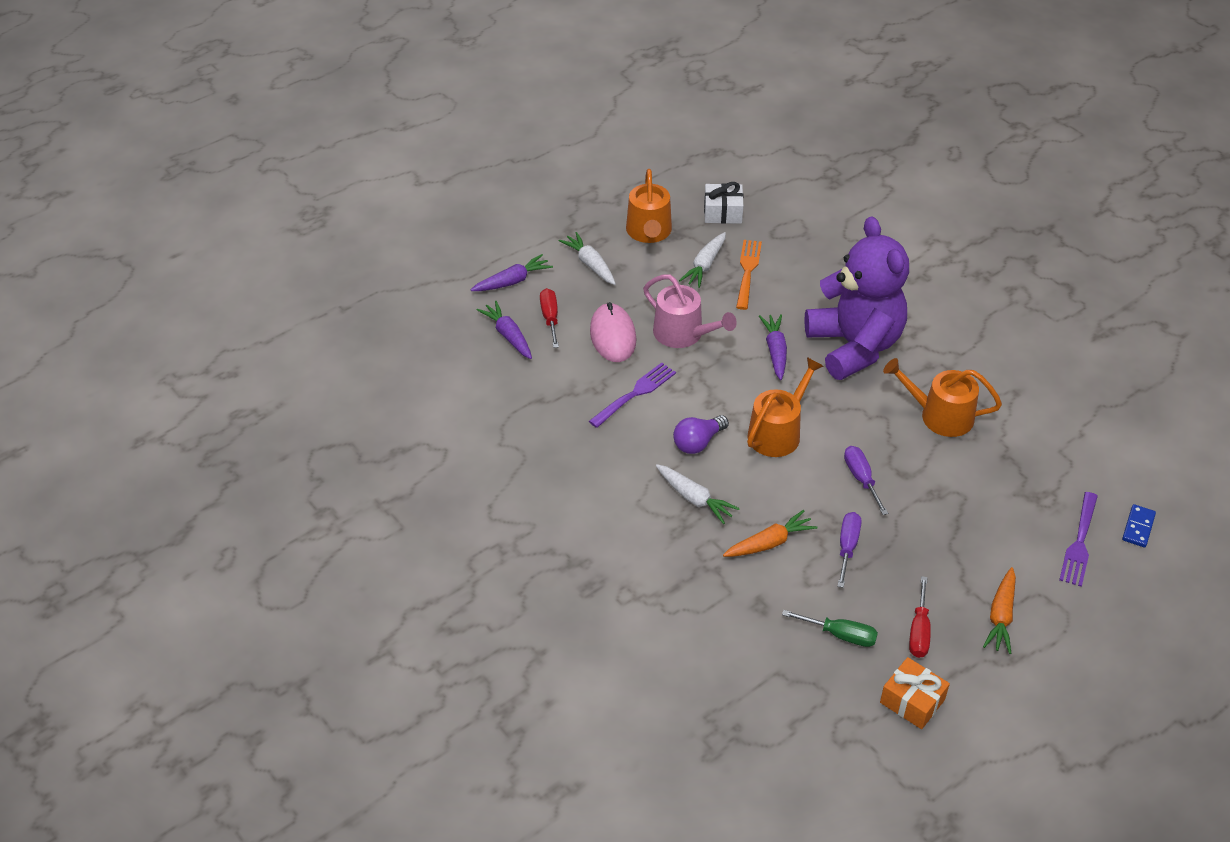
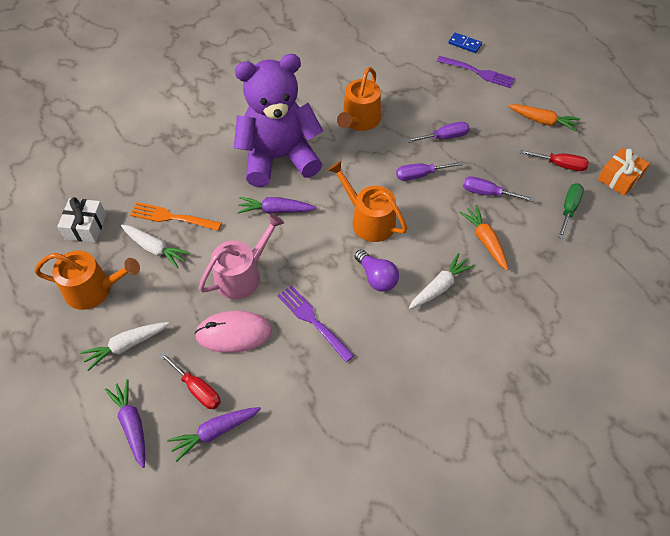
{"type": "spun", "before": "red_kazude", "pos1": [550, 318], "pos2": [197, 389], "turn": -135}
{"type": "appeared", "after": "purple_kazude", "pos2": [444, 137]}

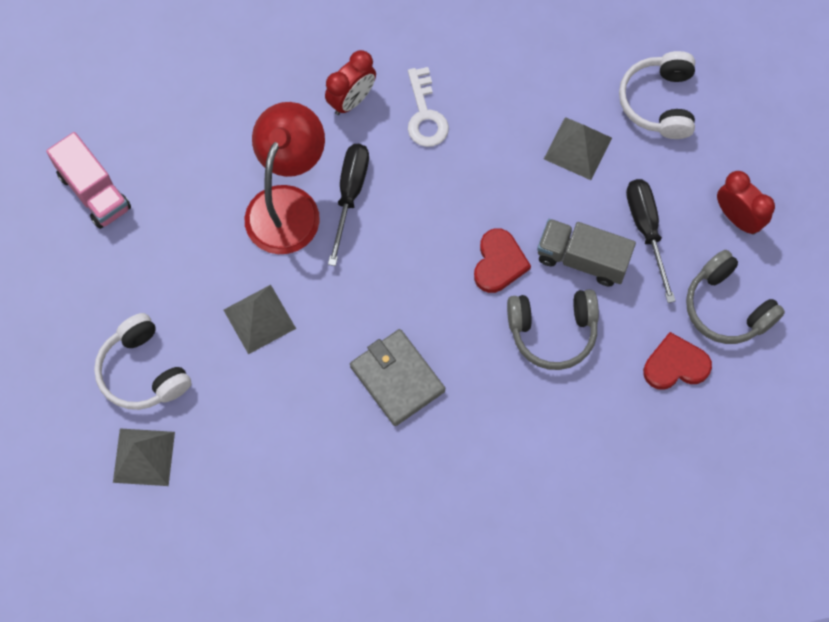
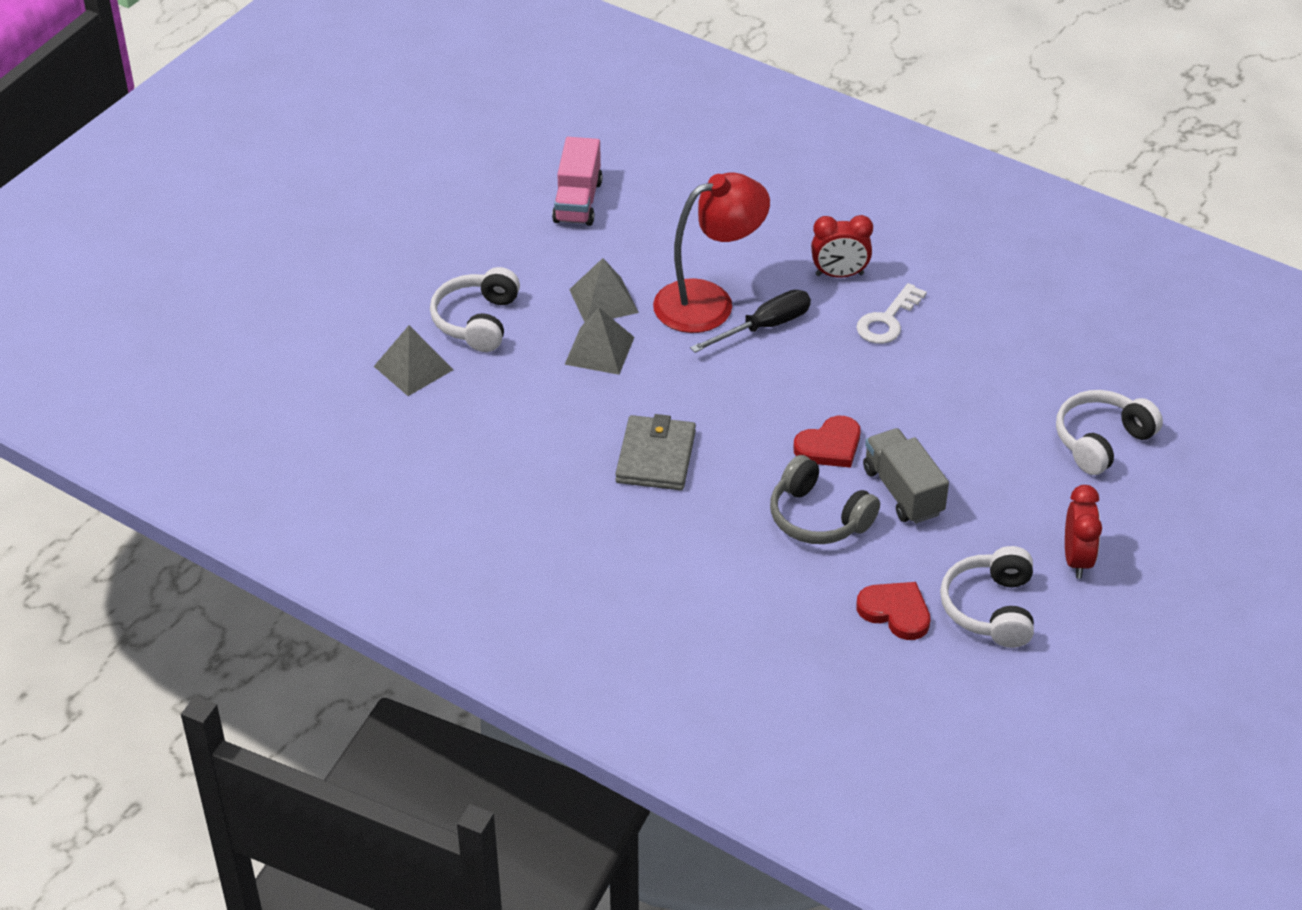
{"type": "relocated", "before": "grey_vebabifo", "pos1": [577, 148], "pos2": [603, 301]}
{"type": "missing", "before": "black_kazude", "pos1": [646, 230]}
{"type": "colour", "before": "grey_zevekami", "after": "white_zevekami", "pos1": [727, 307], "pos2": [990, 609]}

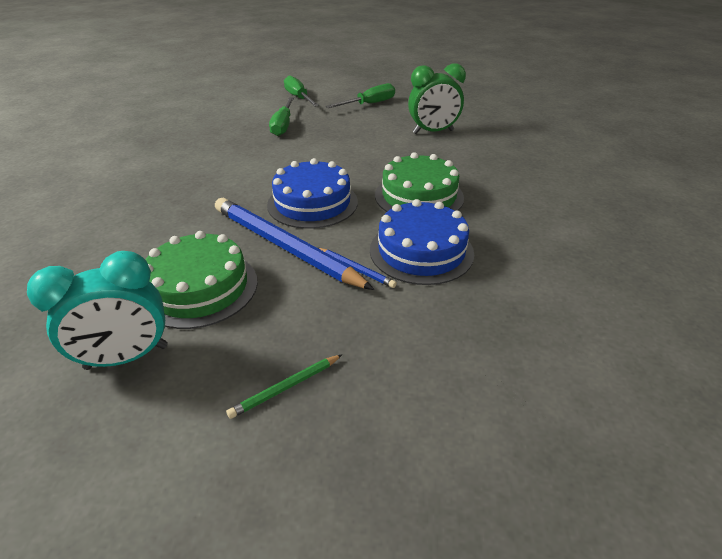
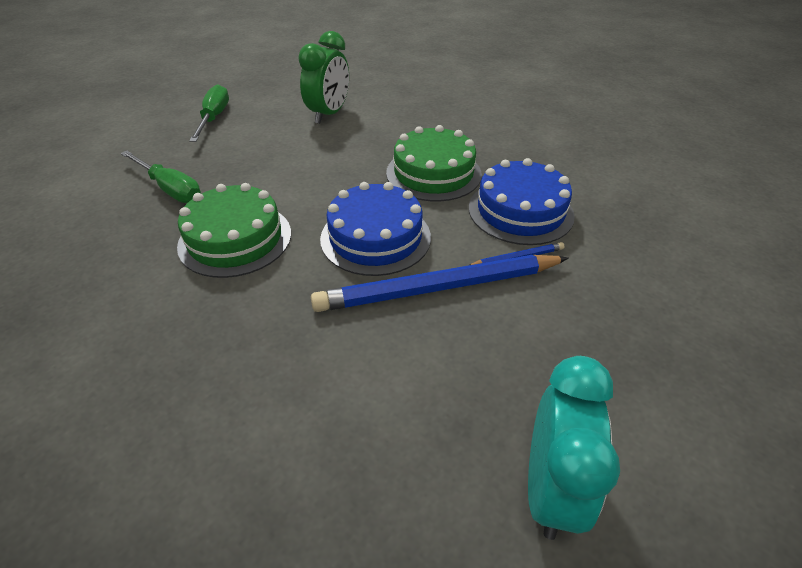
{"type": "missing", "before": "green_kazude", "pos1": [299, 98]}
{"type": "relocated", "before": "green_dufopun", "pos1": [200, 288], "pos2": [235, 239]}
{"type": "missing", "before": "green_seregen", "pos1": [285, 387]}

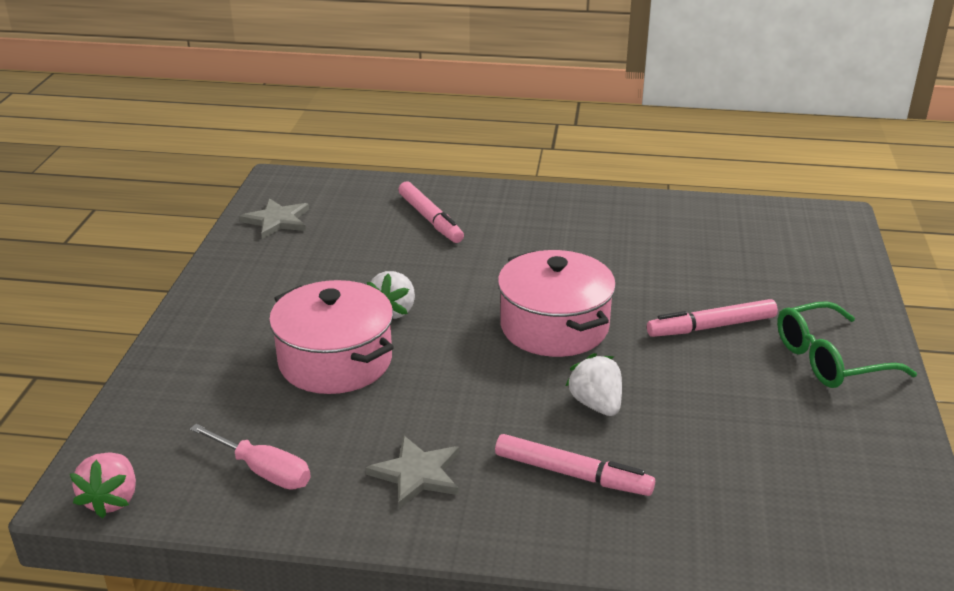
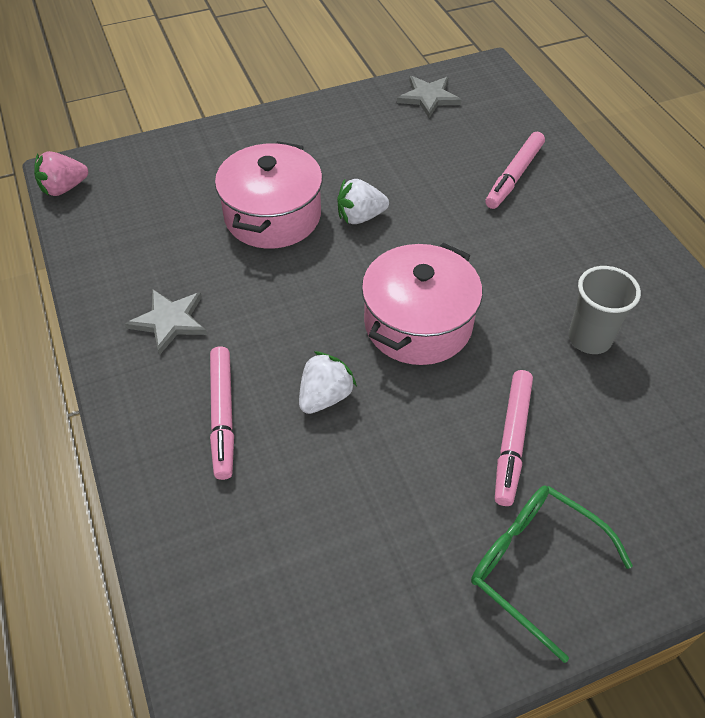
{"type": "spun", "before": "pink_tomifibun", "pos1": [711, 327], "pos2": [512, 441], "turn": -120}
{"type": "missing", "before": "pink_kazude", "pos1": [263, 471]}
{"type": "appeared", "after": "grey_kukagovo", "pos2": [589, 338]}

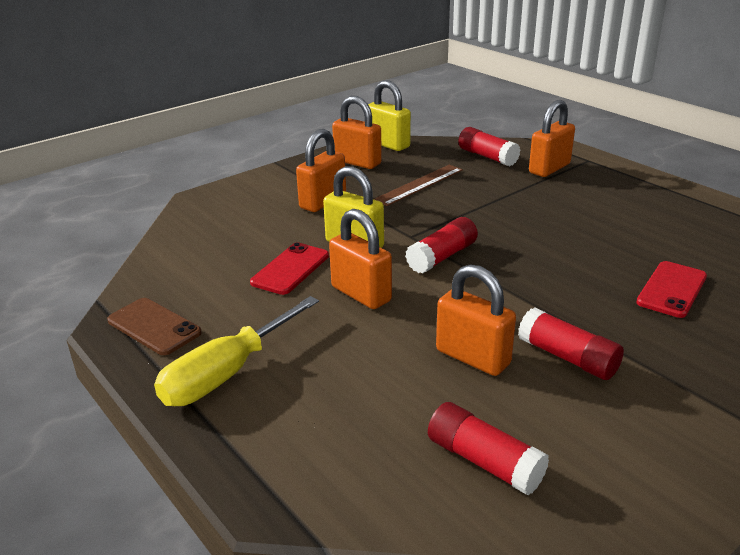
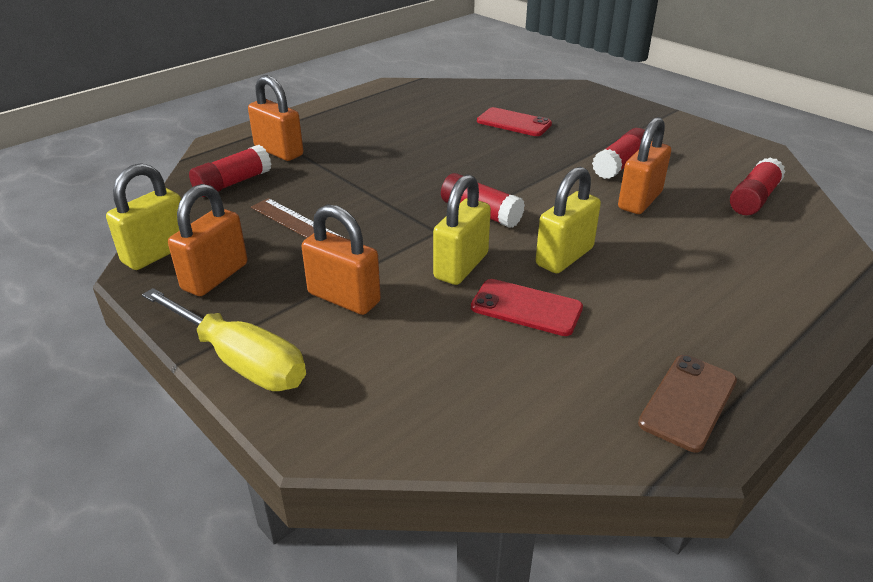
{"type": "colour", "before": "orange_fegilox", "after": "yellow_fegilox", "pos1": [361, 294], "pos2": [564, 256]}
{"type": "relocated", "before": "yellow_kazude", "pos1": [227, 373], "pos2": [240, 360]}

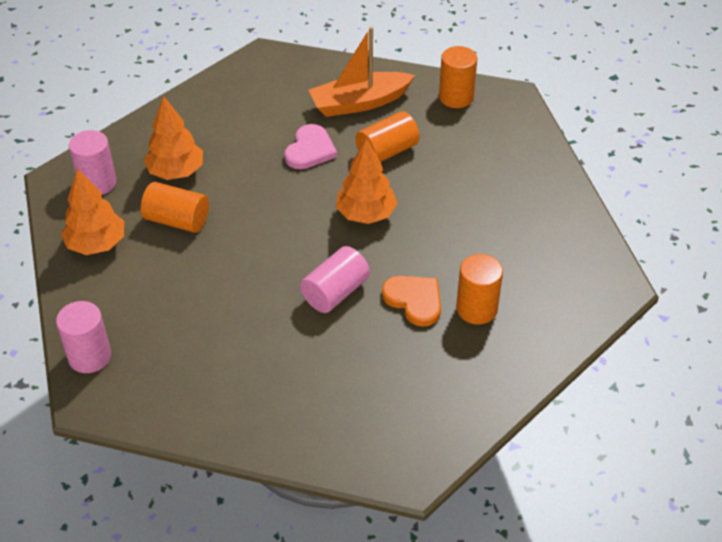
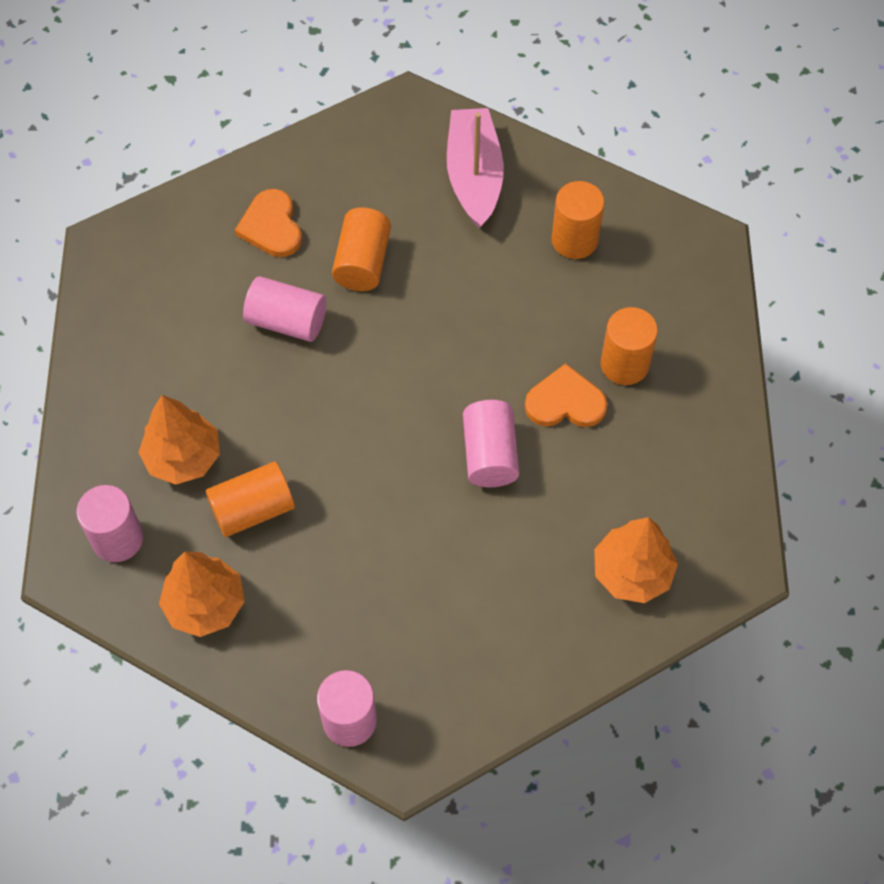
{"type": "exchanged", "before": "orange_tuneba", "after": "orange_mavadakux", "pos1": [359, 103], "pos2": [271, 226]}
{"type": "relocated", "before": "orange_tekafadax", "pos1": [456, 97], "pos2": [574, 240]}
{"type": "exchanged", "before": "pink_mavadakux", "after": "pink_tekafadax", "pos1": [310, 150], "pos2": [287, 321]}
{"type": "relocated", "before": "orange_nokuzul", "pos1": [366, 214], "pos2": [632, 572]}
{"type": "appeared", "after": "pink_tuneba", "pos2": [474, 176]}

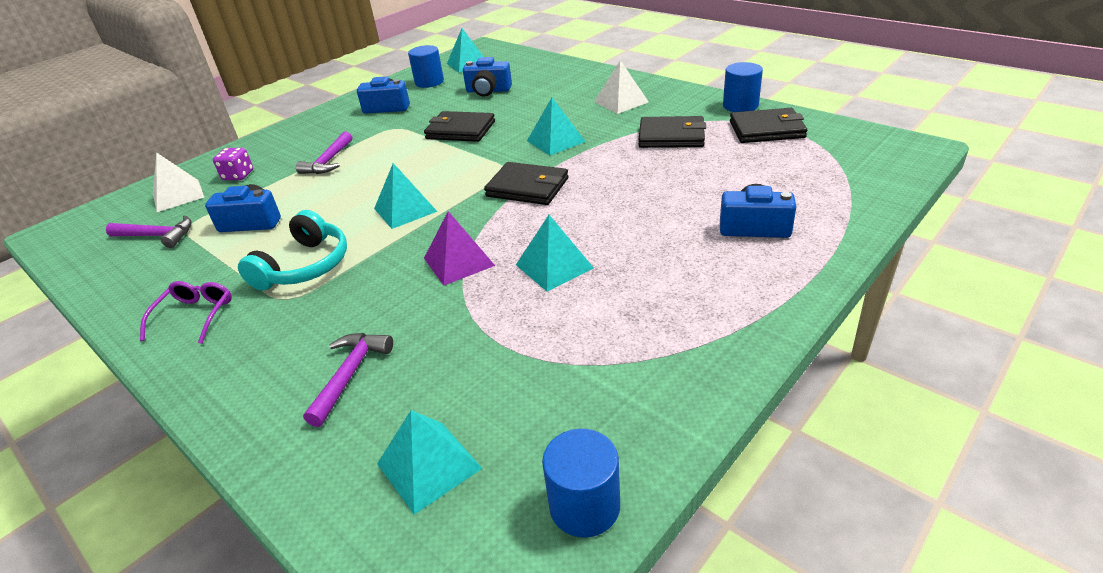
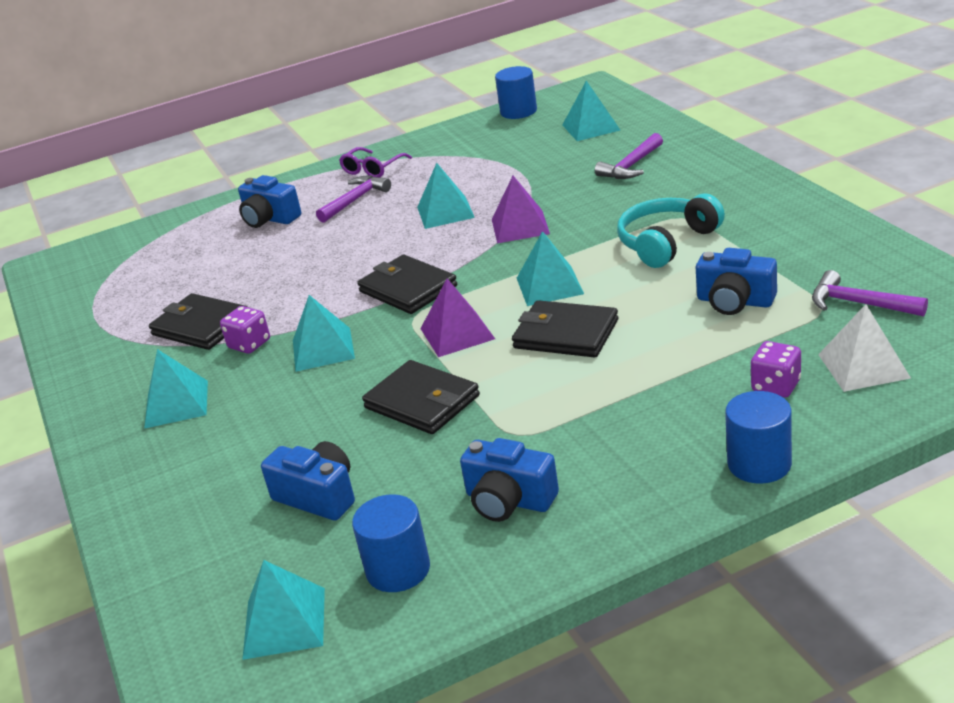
{"type": "colour", "before": "white_vebabifo", "after": "turquoise_vebabifo", "pos1": [621, 102], "pos2": [176, 404]}
{"type": "relocated", "before": "blue_tekafadax", "pos1": [740, 105], "pos2": [759, 464]}
{"type": "relocated", "before": "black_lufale", "pos1": [766, 129], "pos2": [565, 334]}
{"type": "relocated", "before": "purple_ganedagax", "pos1": [328, 161], "pos2": [355, 200]}
{"type": "relocated", "before": "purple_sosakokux", "pos1": [195, 315], "pos2": [372, 169]}
{"type": "appeared", "after": "purple_vebabifo", "pos2": [457, 333]}
{"type": "appeared", "after": "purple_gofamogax", "pos2": [249, 344]}

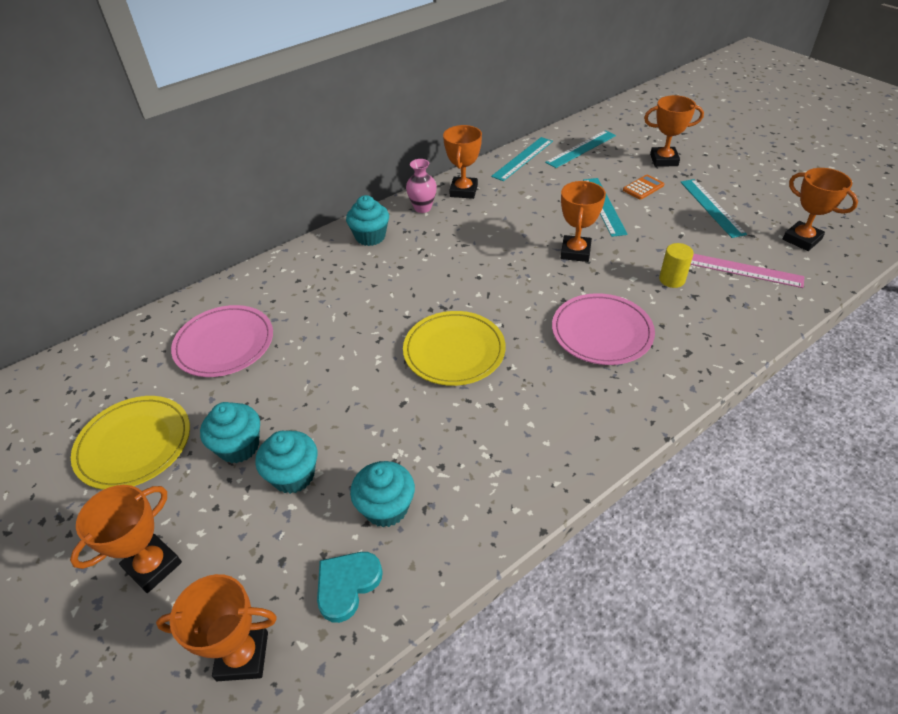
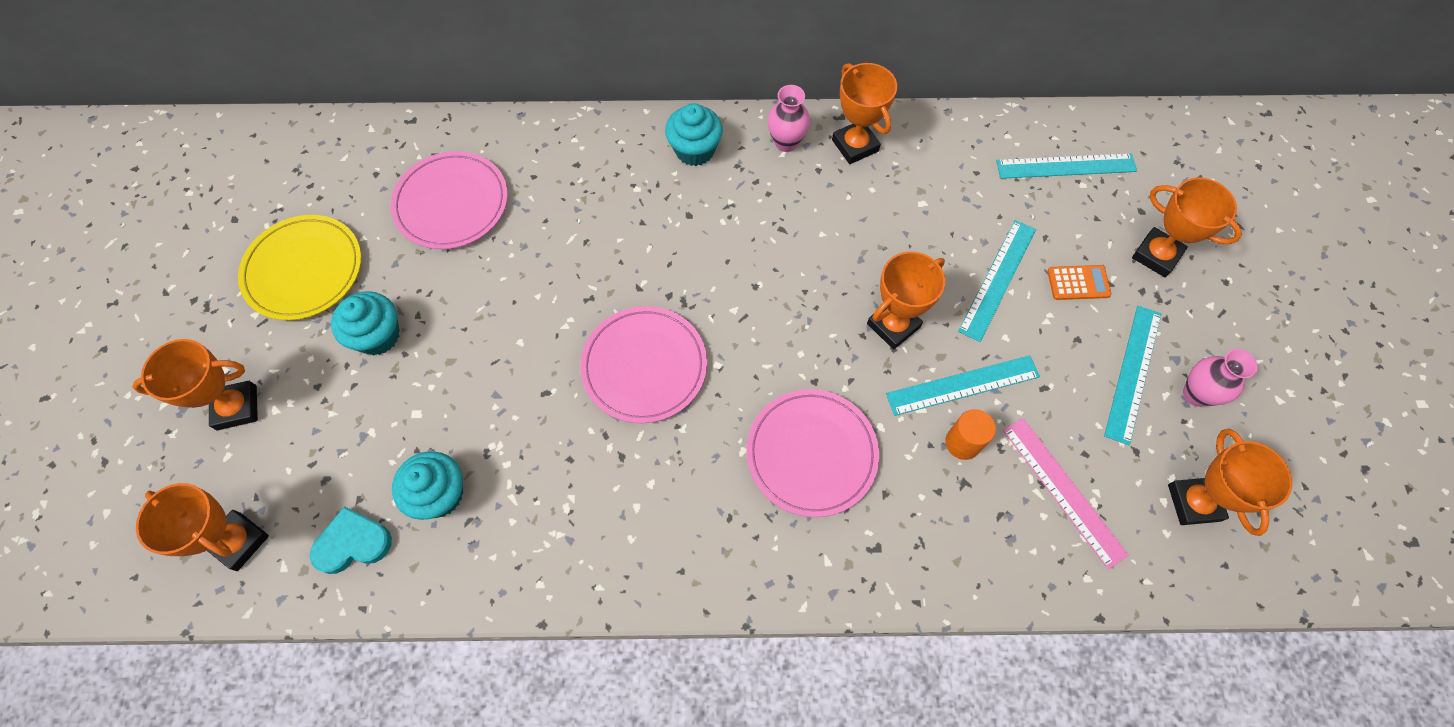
{"type": "spun", "before": "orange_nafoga", "pos1": [463, 191], "pos2": [855, 145], "turn": -75}
{"type": "relocated", "before": "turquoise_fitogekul", "pos1": [522, 158], "pos2": [962, 385]}
{"type": "colour", "before": "yellow_tekafadax", "after": "orange_tekafadax", "pos1": [672, 279], "pos2": [962, 443]}
{"type": "colour", "before": "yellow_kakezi", "after": "pink_kakezi", "pos1": [454, 351], "pos2": [644, 366]}
{"type": "missing", "before": "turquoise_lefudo", "pos1": [293, 475]}
{"type": "appeared", "after": "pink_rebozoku", "pos2": [1196, 394]}

